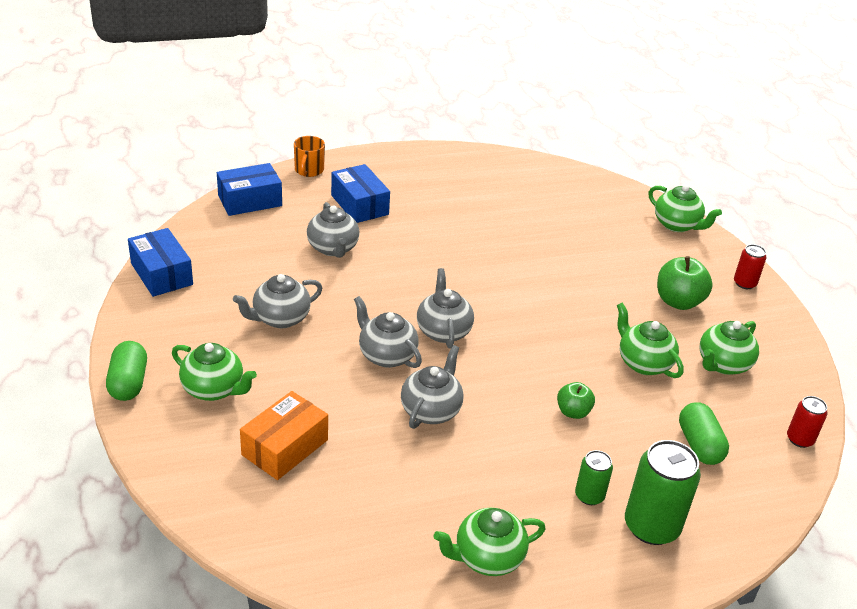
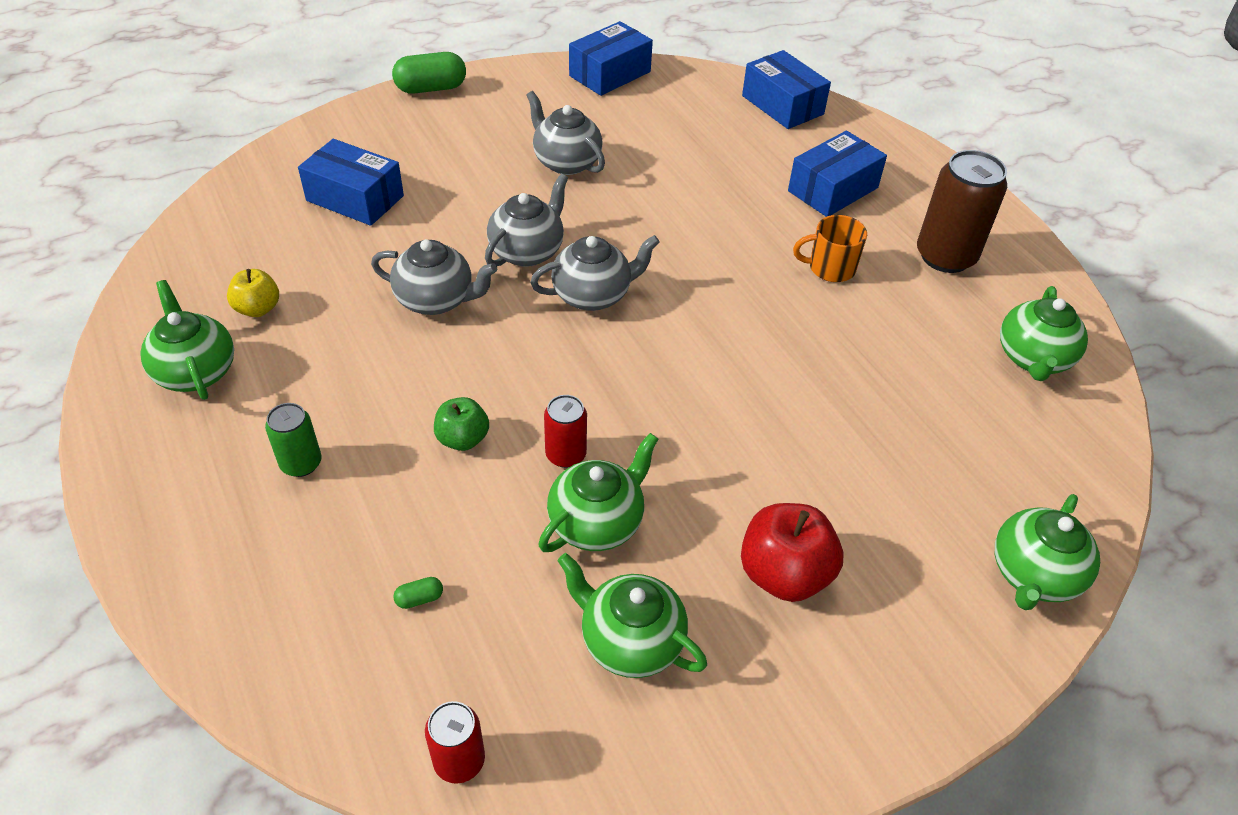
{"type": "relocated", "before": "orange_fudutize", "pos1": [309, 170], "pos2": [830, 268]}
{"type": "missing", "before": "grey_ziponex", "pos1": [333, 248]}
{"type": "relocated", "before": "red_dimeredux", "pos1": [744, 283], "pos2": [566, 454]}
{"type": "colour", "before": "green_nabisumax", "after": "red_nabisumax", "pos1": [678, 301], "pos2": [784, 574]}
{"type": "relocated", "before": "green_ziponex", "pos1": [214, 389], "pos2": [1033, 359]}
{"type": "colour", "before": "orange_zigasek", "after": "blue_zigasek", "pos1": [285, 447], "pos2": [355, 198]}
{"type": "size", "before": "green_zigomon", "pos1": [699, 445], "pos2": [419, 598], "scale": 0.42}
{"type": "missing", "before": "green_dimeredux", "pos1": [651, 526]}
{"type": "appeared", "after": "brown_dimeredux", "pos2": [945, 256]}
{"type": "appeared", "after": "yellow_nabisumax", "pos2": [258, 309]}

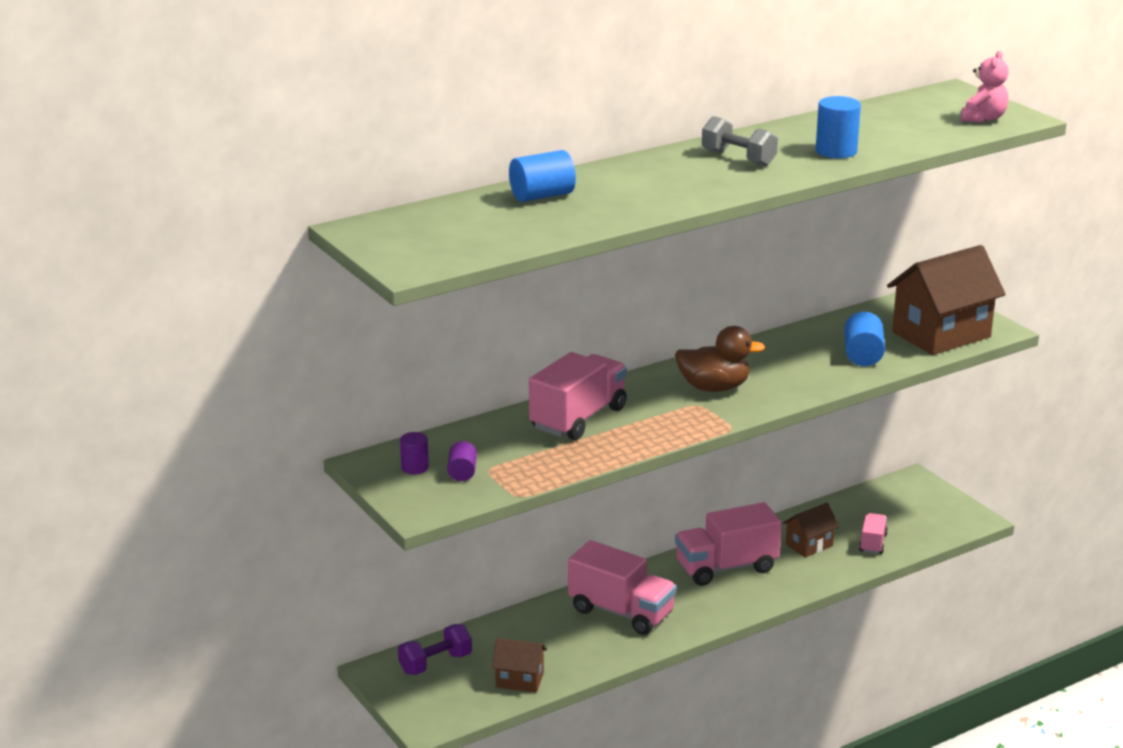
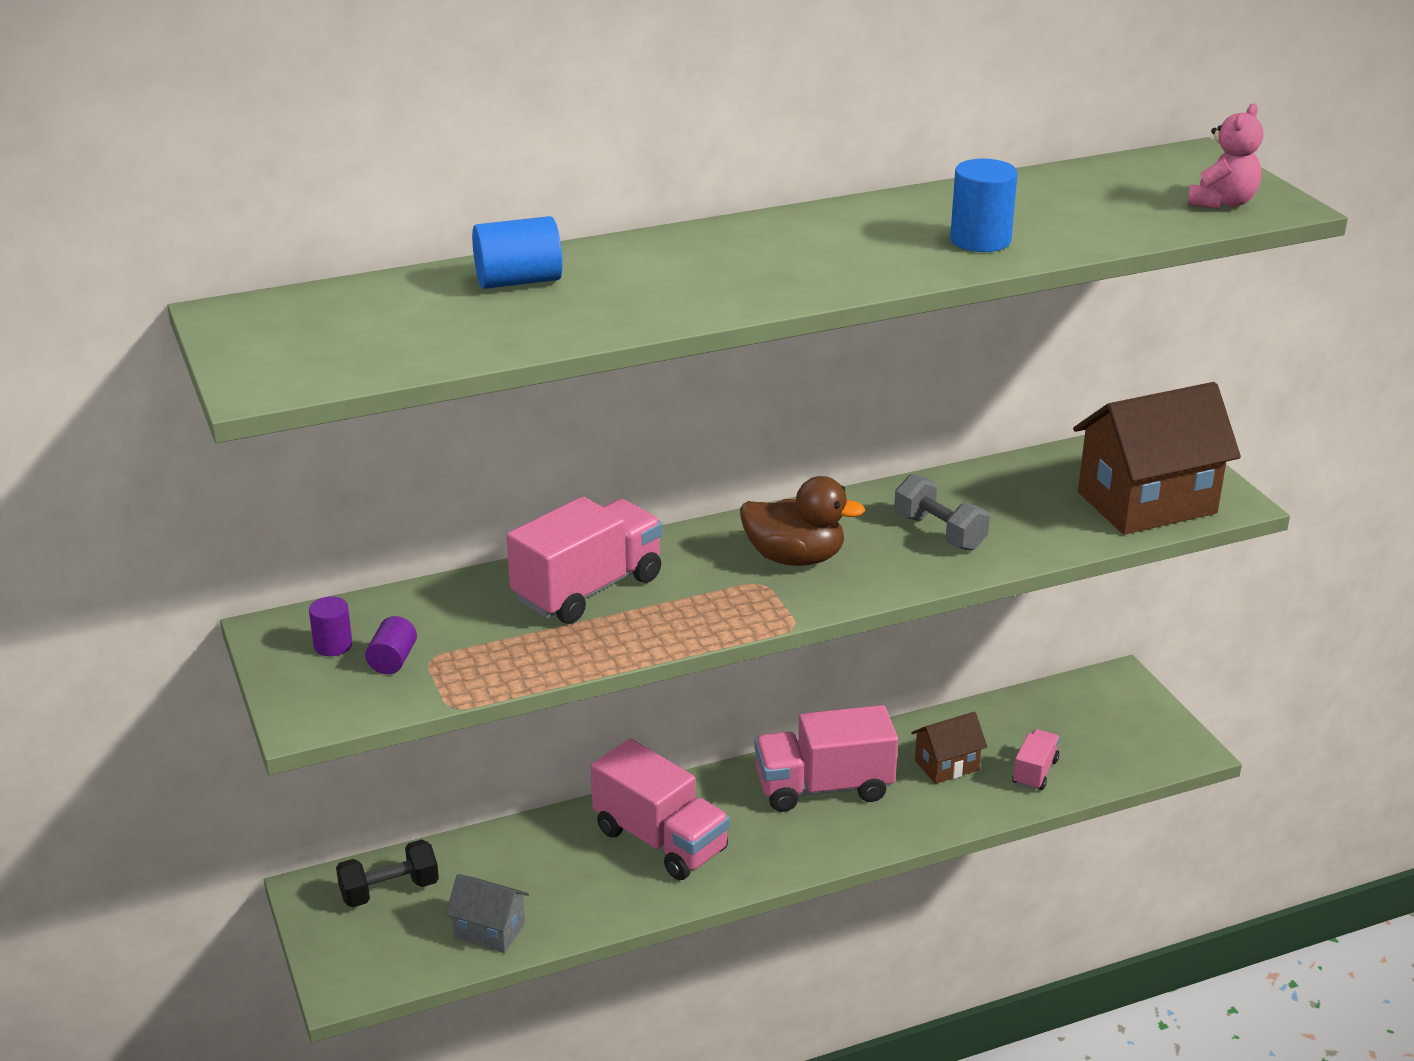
{"type": "relocated", "before": "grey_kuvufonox", "pos1": [738, 158], "pos2": [939, 532]}
{"type": "missing", "before": "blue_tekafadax", "pos1": [863, 355]}
{"type": "colour", "before": "purple_kuvufonox", "after": "black_kuvufonox", "pos1": [435, 663], "pos2": [389, 890]}
{"type": "colour", "before": "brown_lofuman", "after": "grey_lofuman", "pos1": [519, 680], "pos2": [489, 931]}

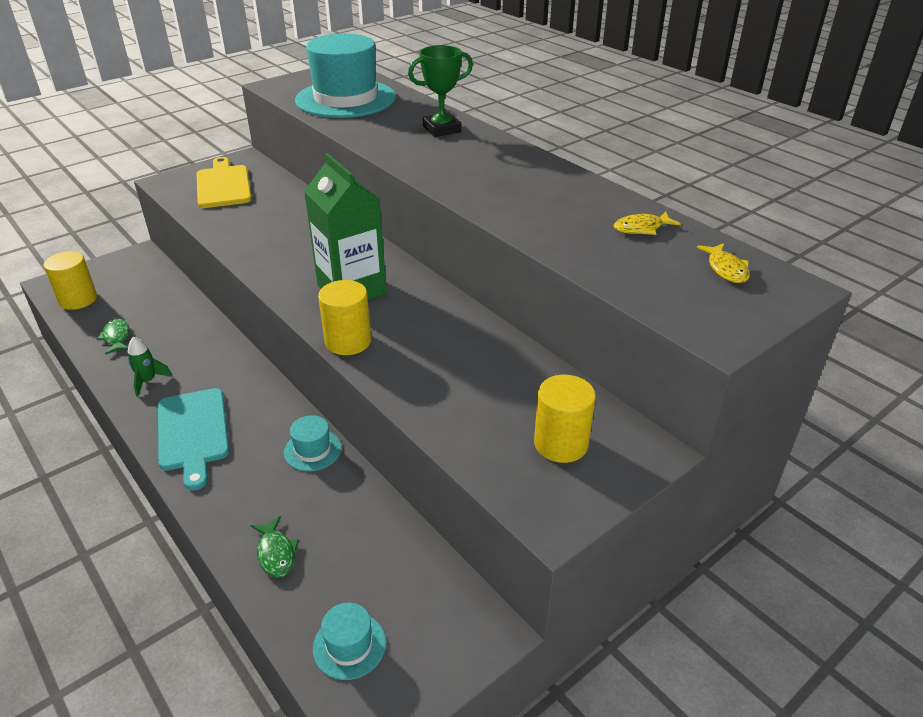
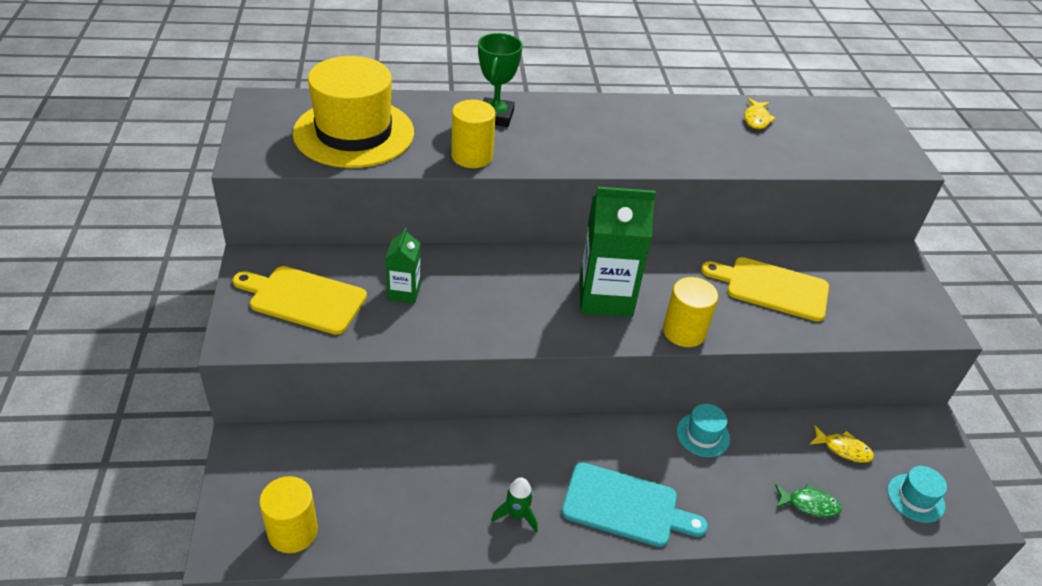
{"type": "colour", "before": "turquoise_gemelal", "after": "yellow_gemelal", "pos1": [345, 99], "pos2": [354, 133]}
{"type": "relocated", "before": "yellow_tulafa", "pos1": [726, 269], "pos2": [843, 449]}
{"type": "missing", "before": "green_tulafa", "pos1": [116, 337]}
{"type": "relocated", "before": "yellow_tekafadax", "pos1": [561, 443], "pos2": [472, 156]}
{"type": "appeared", "after": "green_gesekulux", "pos2": [404, 292]}
{"type": "appeared", "after": "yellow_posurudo", "pos2": [772, 288]}

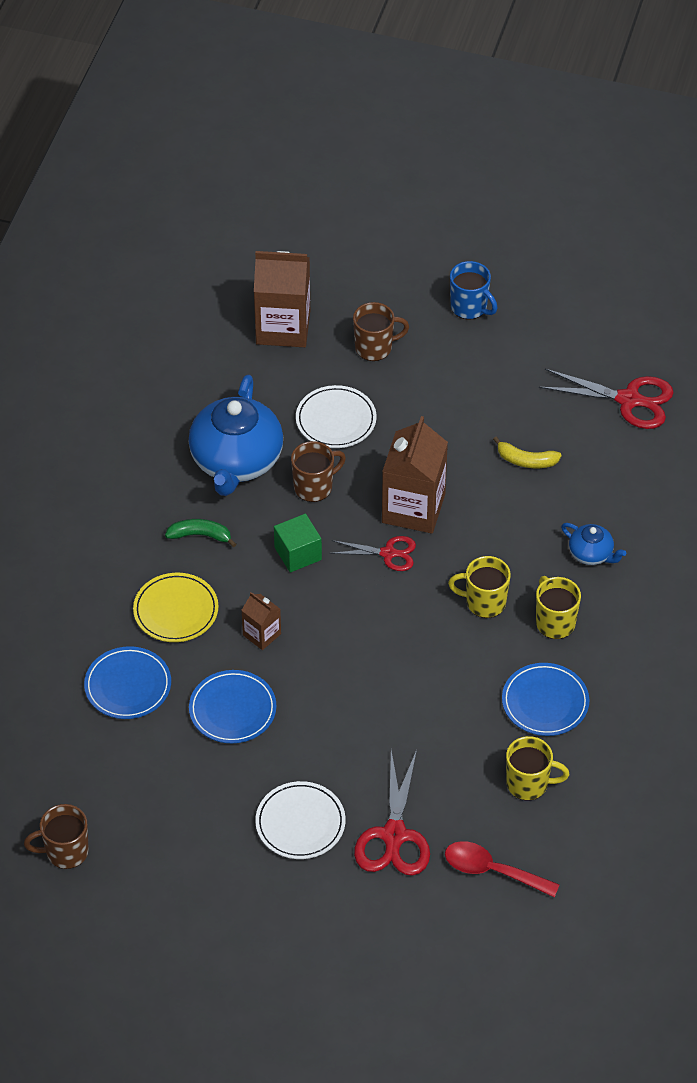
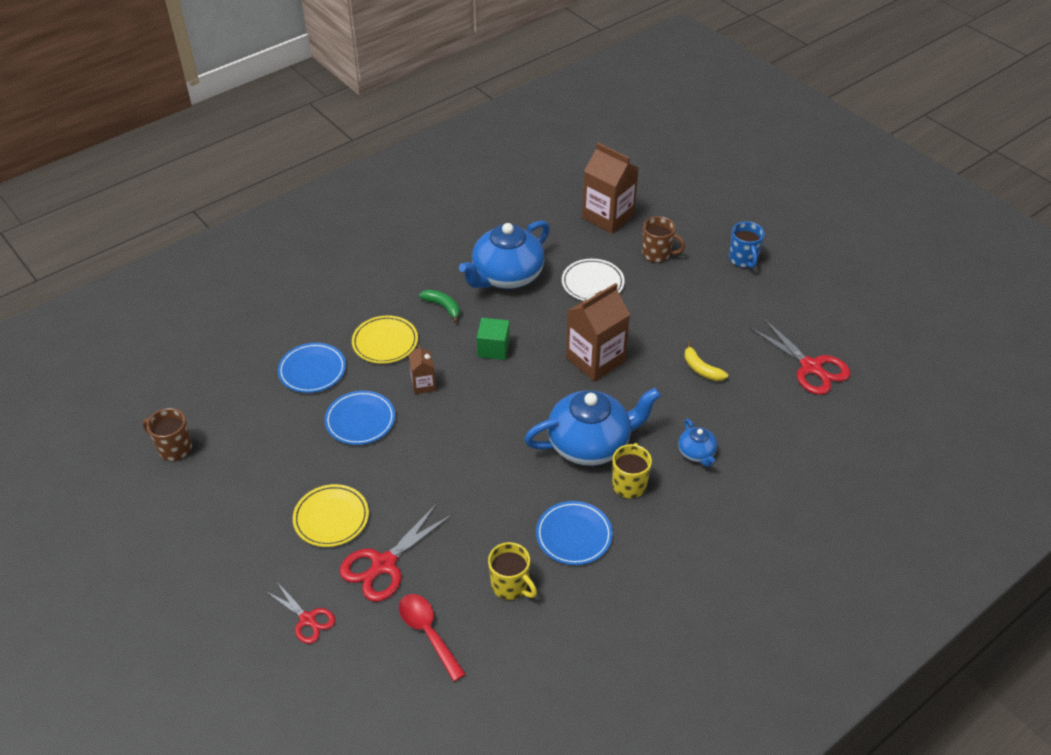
{"type": "missing", "before": "brown_fudutize", "pos1": [314, 487]}
{"type": "relocated", "before": "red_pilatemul", "pos1": [388, 553], "pos2": [307, 619]}
{"type": "exchanged", "before": "yellow_fudutize", "after": "blue_ziponex", "pos1": [484, 602], "pos2": [590, 444]}
{"type": "colour", "before": "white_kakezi", "after": "yellow_kakezi", "pos1": [300, 823], "pos2": [331, 518]}

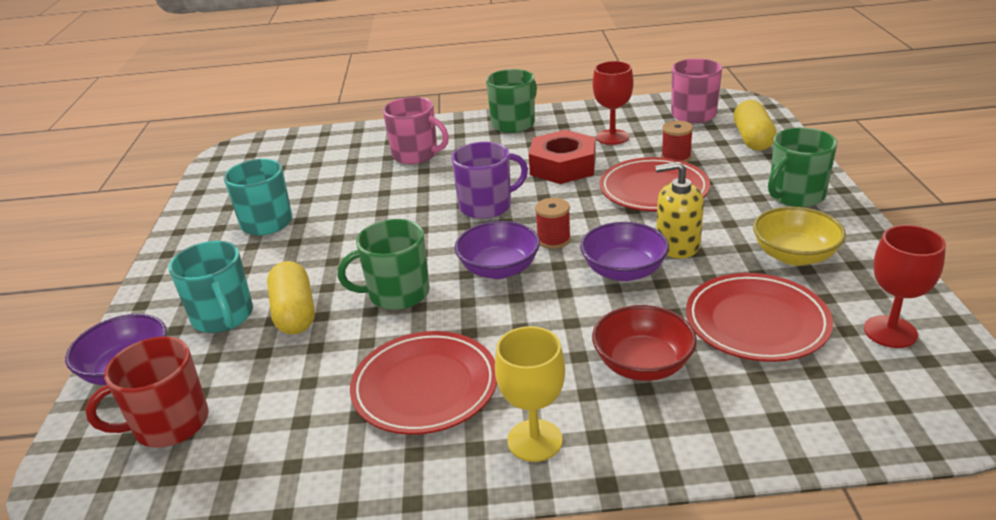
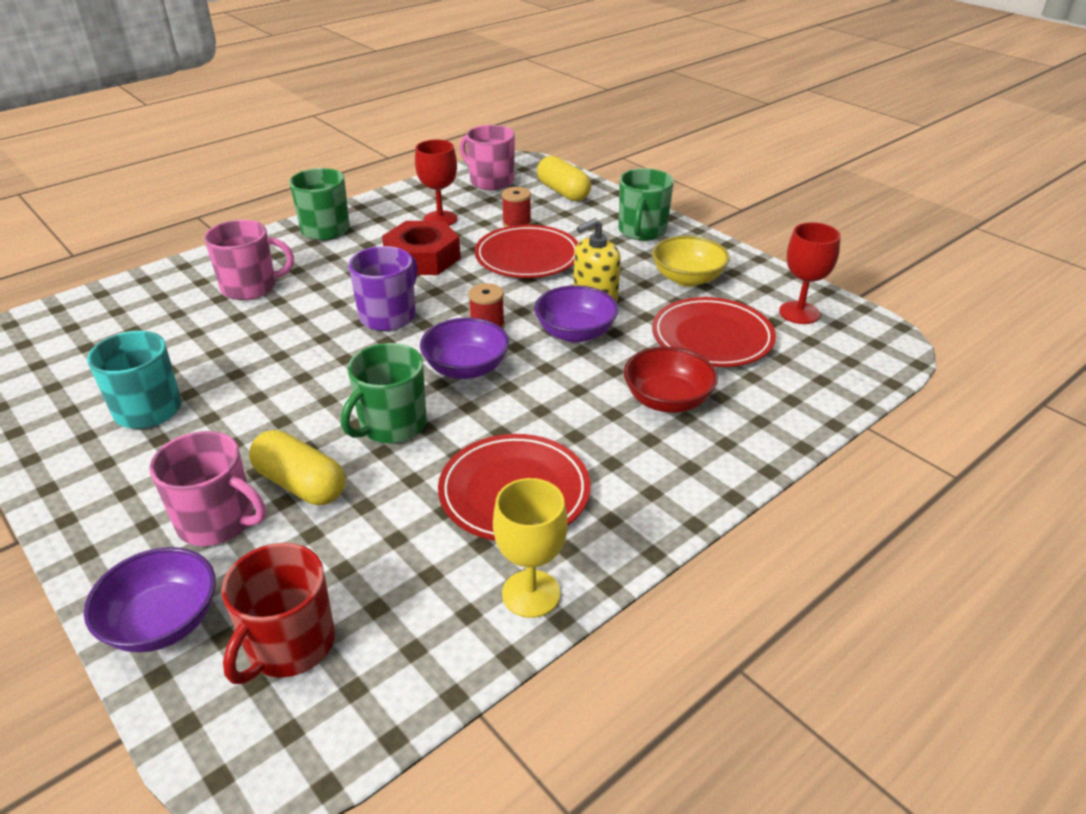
{"type": "colour", "before": "turquoise_fudutize", "after": "pink_fudutize", "pos1": [223, 317], "pos2": [218, 521]}
{"type": "relocated", "before": "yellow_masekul", "pos1": [534, 440], "pos2": [531, 593]}

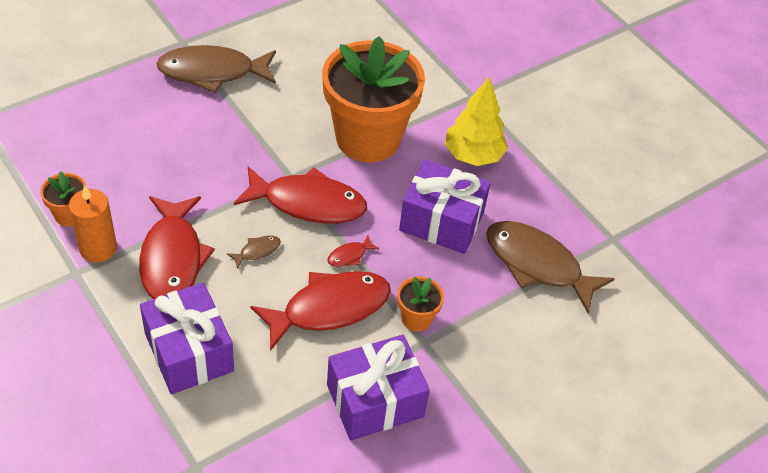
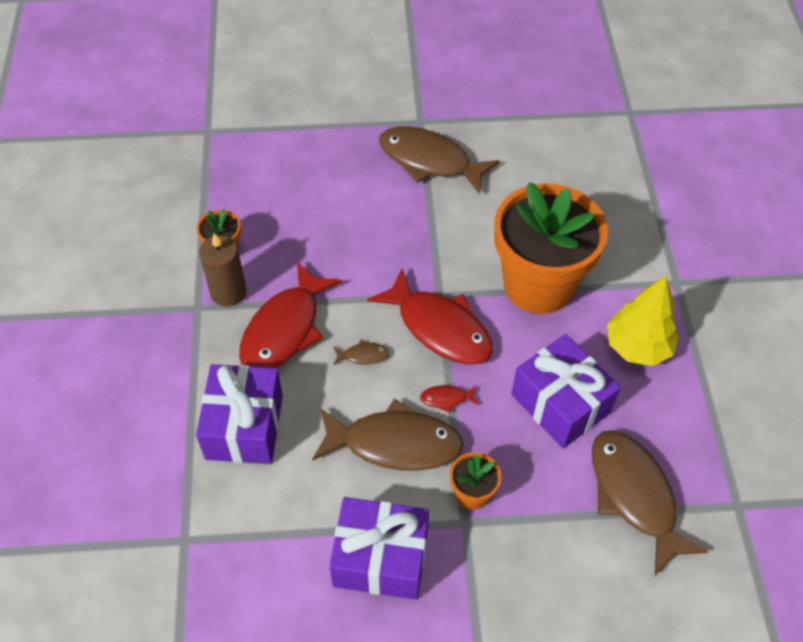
{"type": "colour", "before": "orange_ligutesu", "after": "brown_ligutesu", "pos1": [98, 248], "pos2": [228, 292]}
{"type": "colour", "before": "red_tulafa", "after": "brown_tulafa", "pos1": [329, 308], "pos2": [395, 443]}

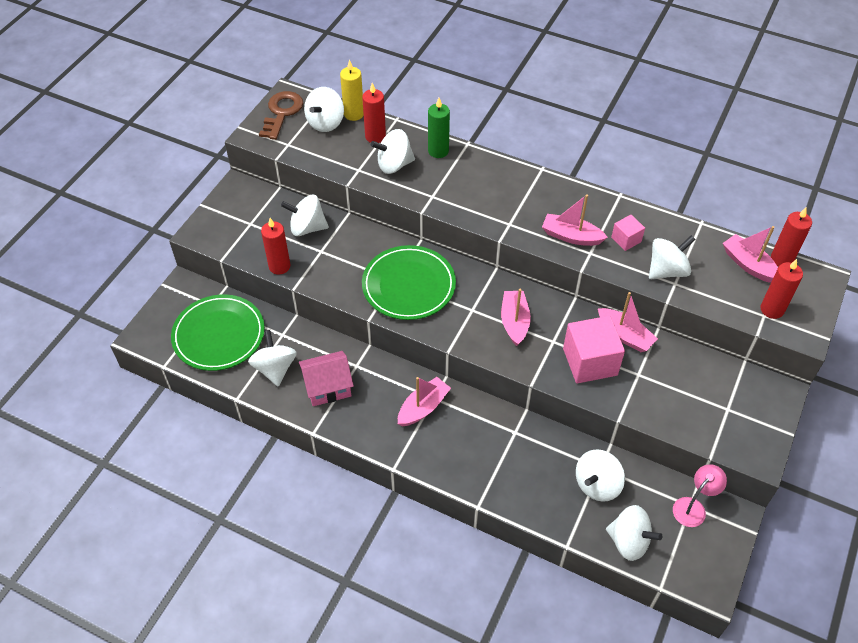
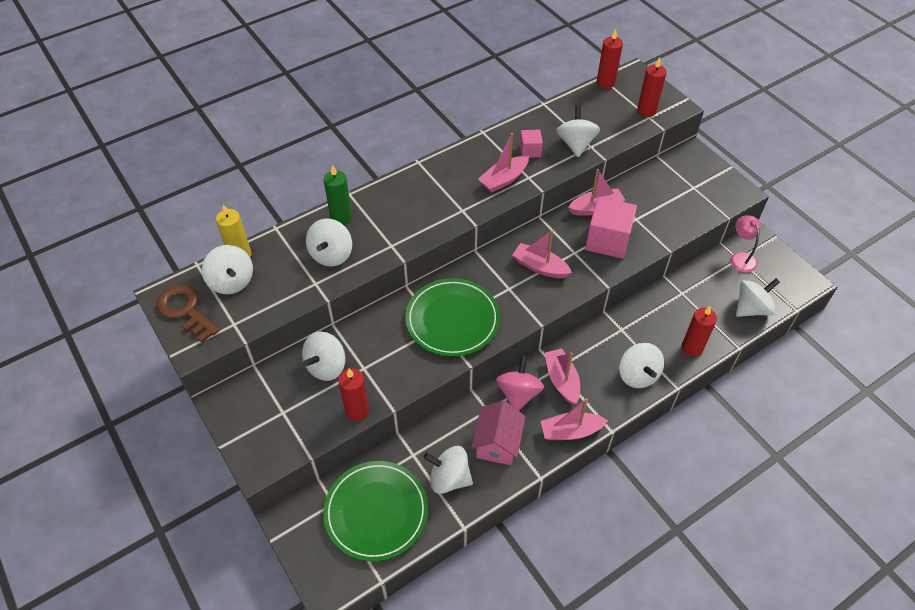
{"type": "relocated", "before": "red_ligutesu", "pos1": [375, 136], "pos2": [692, 348]}
{"type": "relocated", "before": "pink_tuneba", "pos1": [748, 264], "pos2": [570, 431]}
{"type": "relocated", "before": "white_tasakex", "pos1": [597, 484], "pos2": [637, 375]}
{"type": "appeared", "after": "pink_tasakex", "pos2": [518, 394]}

